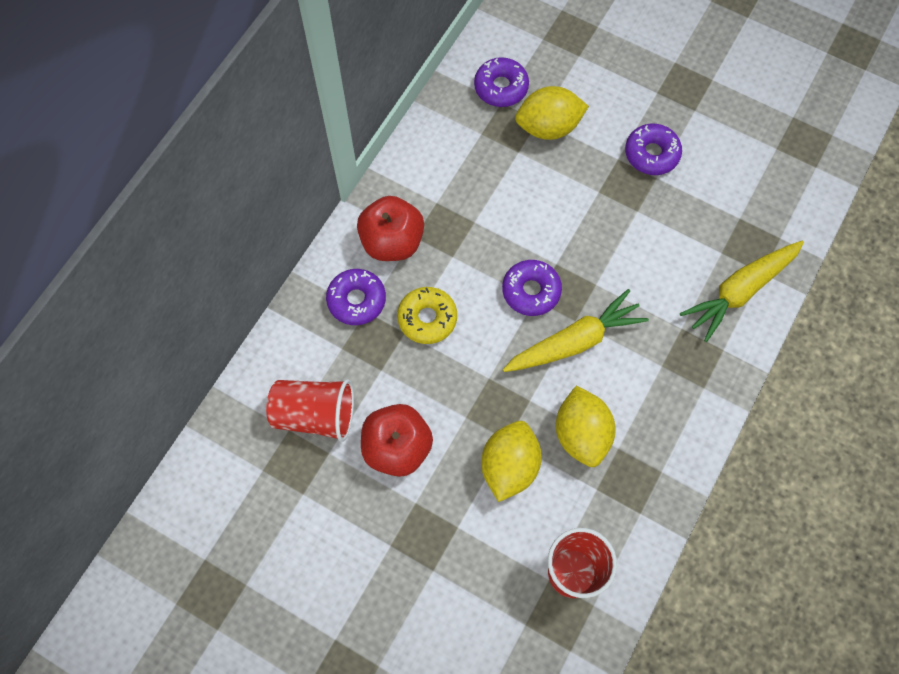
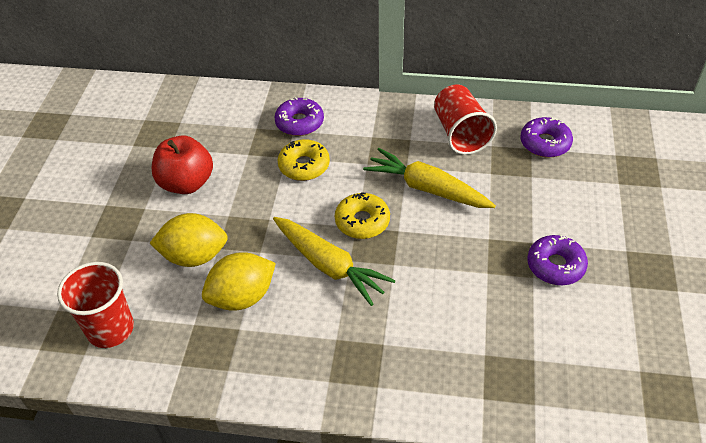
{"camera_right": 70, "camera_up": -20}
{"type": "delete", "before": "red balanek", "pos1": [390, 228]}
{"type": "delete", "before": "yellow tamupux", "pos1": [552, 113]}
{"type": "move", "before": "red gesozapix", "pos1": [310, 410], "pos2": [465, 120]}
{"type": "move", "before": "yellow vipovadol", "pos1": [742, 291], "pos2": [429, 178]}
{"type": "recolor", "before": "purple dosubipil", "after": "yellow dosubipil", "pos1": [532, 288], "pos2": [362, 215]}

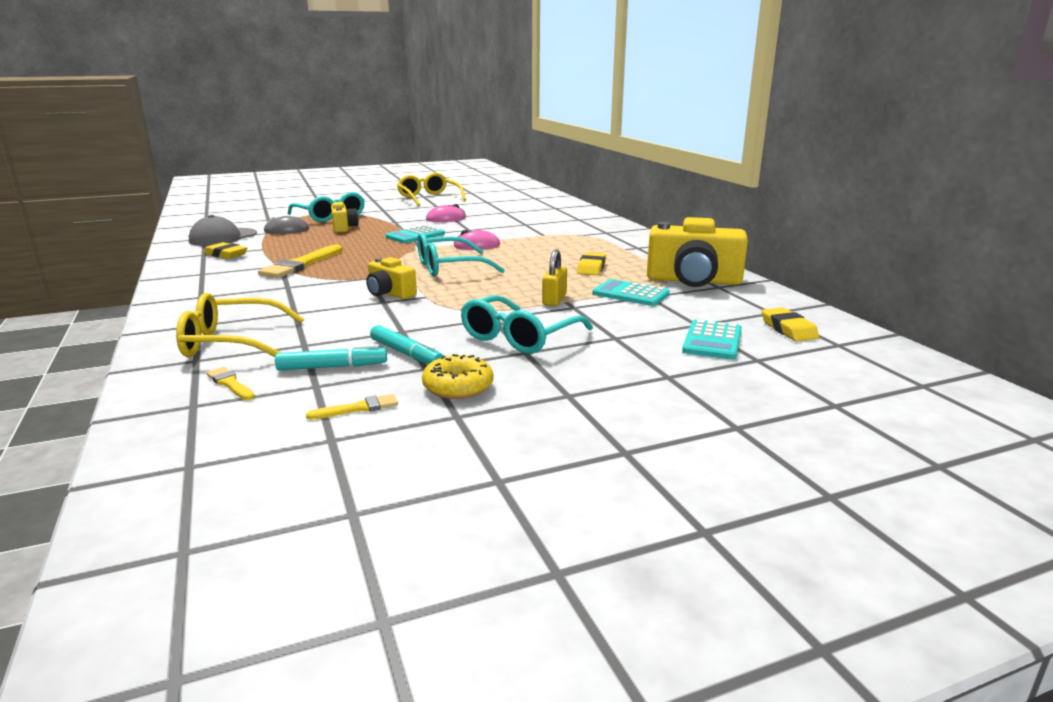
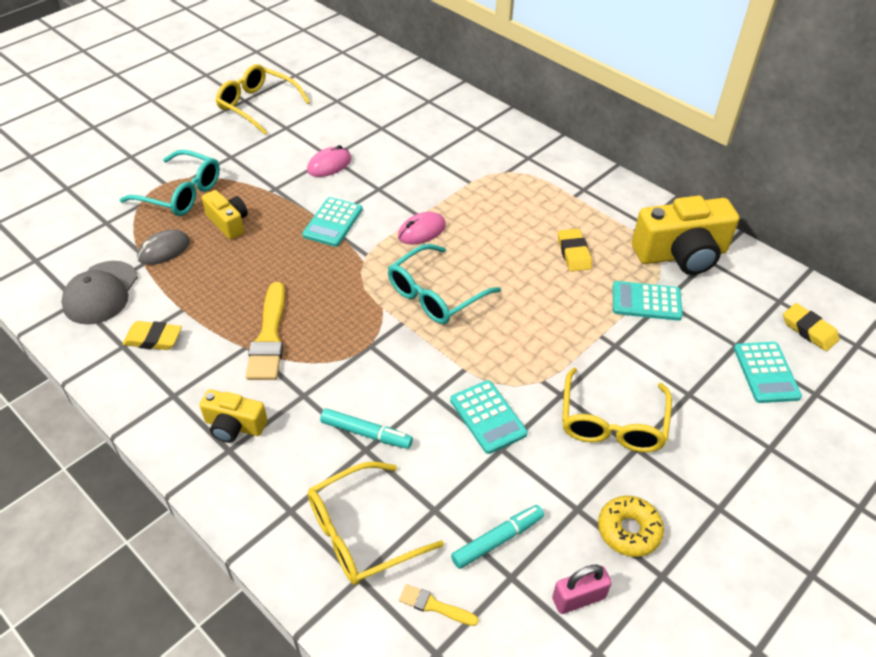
{"camera_right": -25, "camera_up": 25}
{"type": "delete", "before": "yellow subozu", "pos1": [554, 277]}
{"type": "insert", "after": "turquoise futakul", "pos2": [489, 417]}
{"type": "move", "before": "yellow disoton", "pos1": [391, 278], "pos2": [233, 416]}
{"type": "move", "before": "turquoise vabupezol", "pos1": [406, 344], "pos2": [366, 428]}
{"type": "replace", "before": "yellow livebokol", "after": "pink subozu", "pos1": [352, 407], "pos2": [582, 589]}
{"type": "recolor", "before": "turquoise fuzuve", "after": "yellow fuzuve", "pos1": [527, 324], "pos2": [617, 410]}

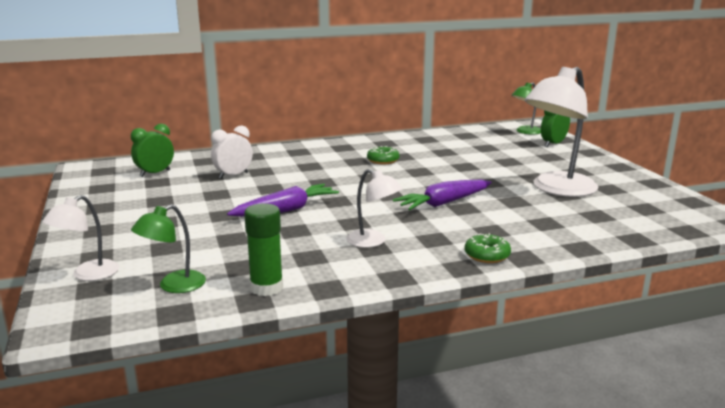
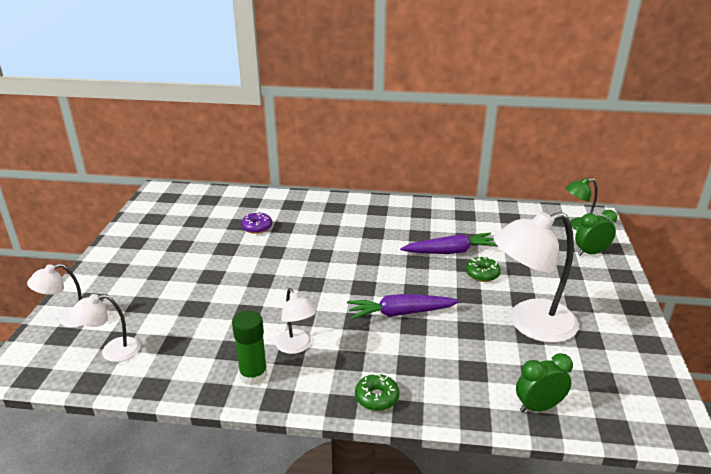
{"camera_right": 25, "camera_up": 10}
{"type": "move", "before": "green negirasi", "pos1": [152, 150], "pos2": [544, 383]}
{"type": "move", "before": "purple vipovadol", "pos1": [283, 200], "pos2": [448, 243]}
{"type": "move", "before": "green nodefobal", "pos1": [263, 249], "pos2": [249, 347]}
{"type": "move", "before": "green dosubipil", "pos1": [383, 155], "pos2": [483, 269]}
{"type": "replace", "before": "white negirasi", "after": "purple dosubipil", "pos1": [232, 152], "pos2": [256, 223]}
{"type": "recolor", "before": "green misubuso", "after": "white misubuso", "pos1": [168, 248], "pos2": [105, 328]}

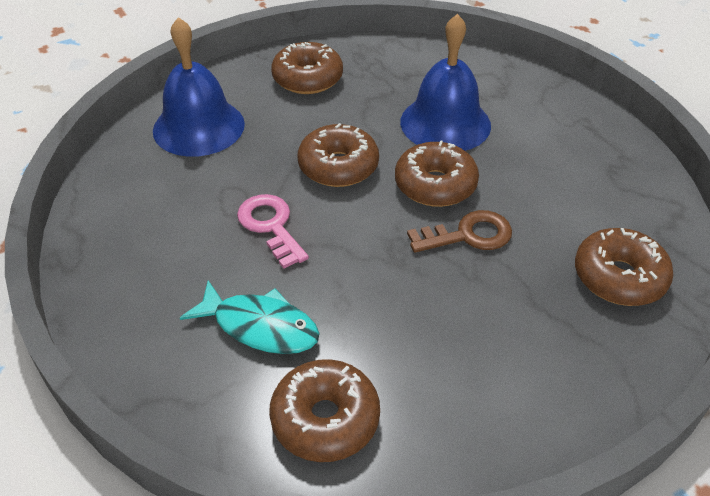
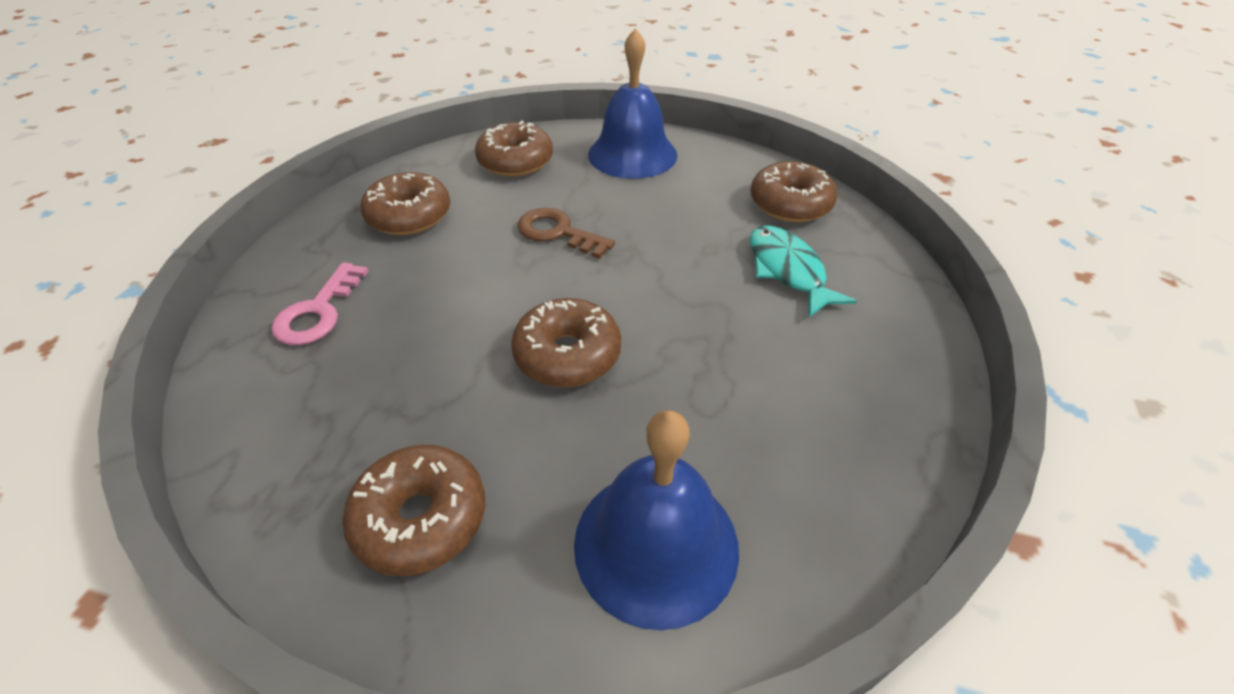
{"camera_right": -135, "camera_up": 0}
{"type": "move", "before": "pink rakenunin", "pos1": [273, 231], "pos2": [319, 303]}
{"type": "move", "before": "brown dosubipil", "pos1": [437, 173], "pos2": [405, 203]}
{"type": "move", "before": "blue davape", "pos1": [445, 82], "pos2": [632, 103]}

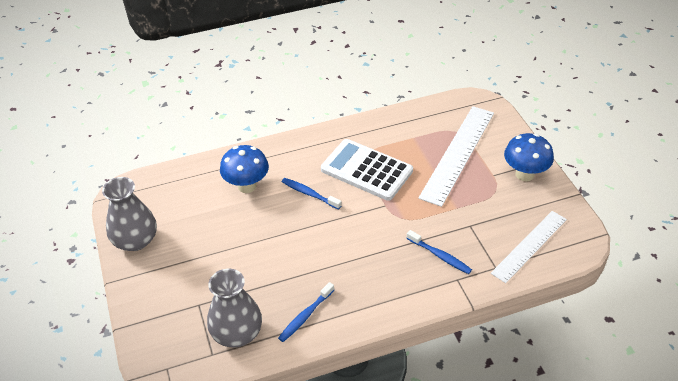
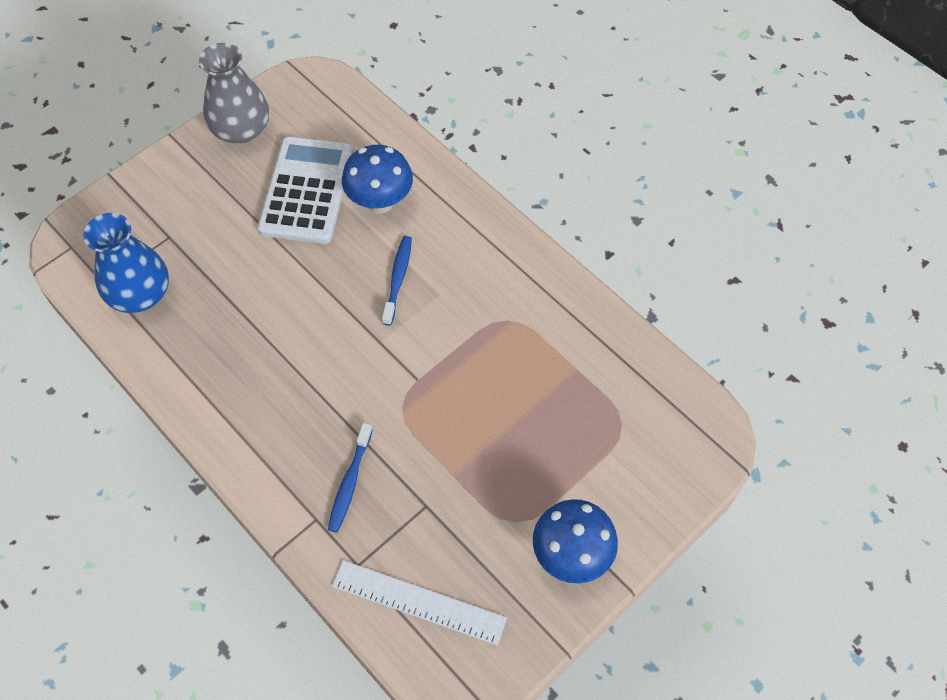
{"camera_right": 65, "camera_up": 15}
{"type": "delete", "before": "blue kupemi", "pos1": [306, 312]}
{"type": "delete", "before": "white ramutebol", "pos1": [456, 156]}
{"type": "move", "before": "white futakul", "pos1": [367, 170], "pos2": [305, 190]}
{"type": "recolor", "before": "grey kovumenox", "after": "blue kovumenox", "pos1": [234, 308], "pos2": [126, 263]}

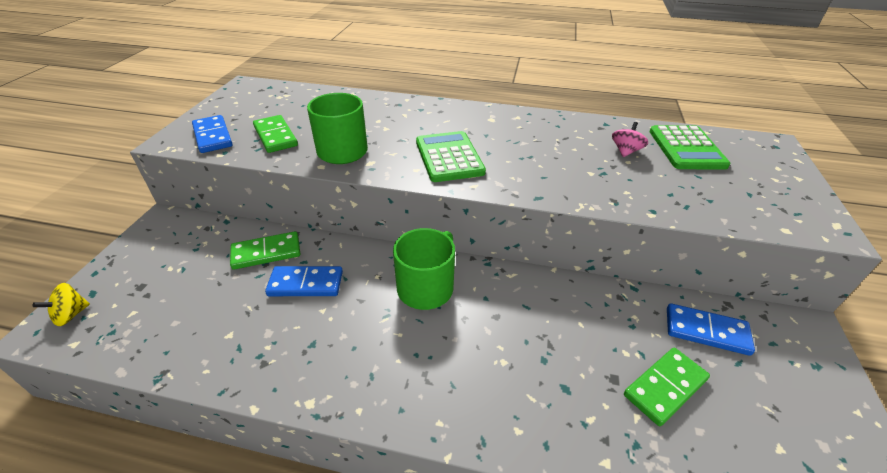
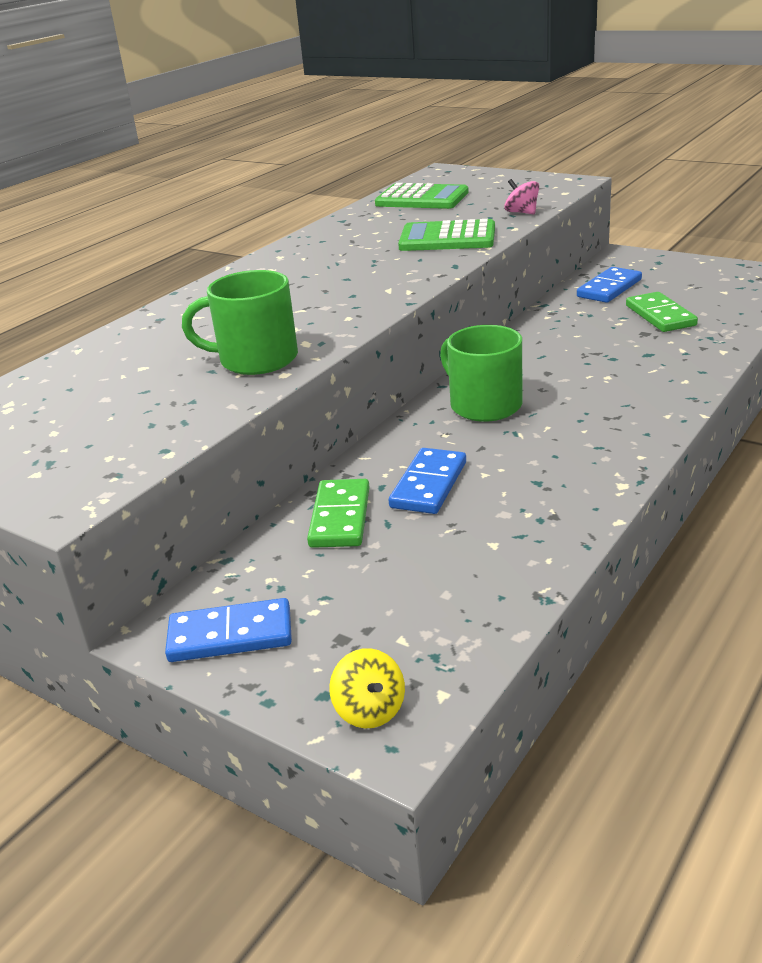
{"camera_right": -65, "camera_up": -10}
{"type": "delete", "before": "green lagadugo", "pos1": [275, 134]}
{"type": "move", "before": "blue lagadugo", "pos1": [212, 134], "pos2": [228, 630]}
{"type": "move", "before": "green futakul", "pos1": [451, 156], "pos2": [446, 235]}
{"type": "move", "before": "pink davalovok", "pos1": [630, 139], "pos2": [521, 196]}

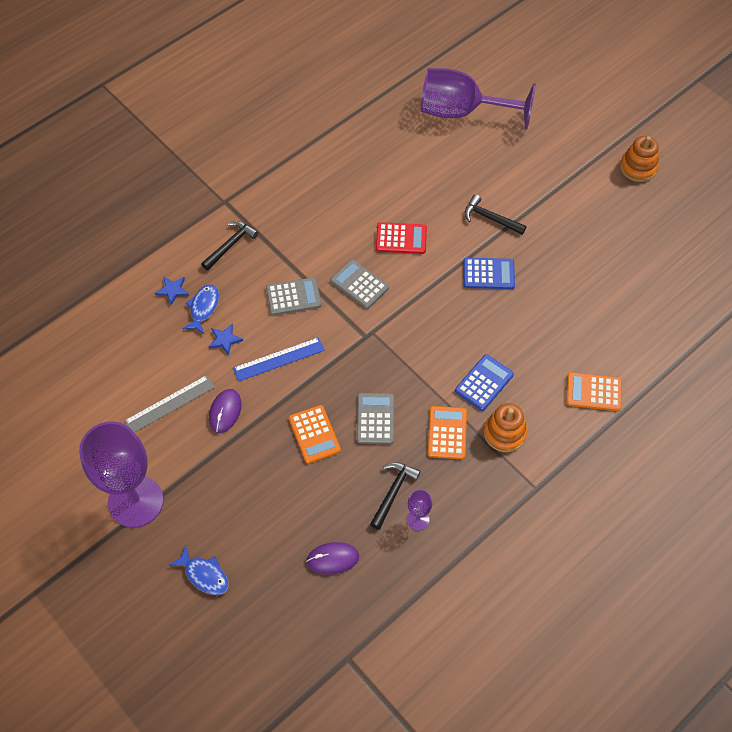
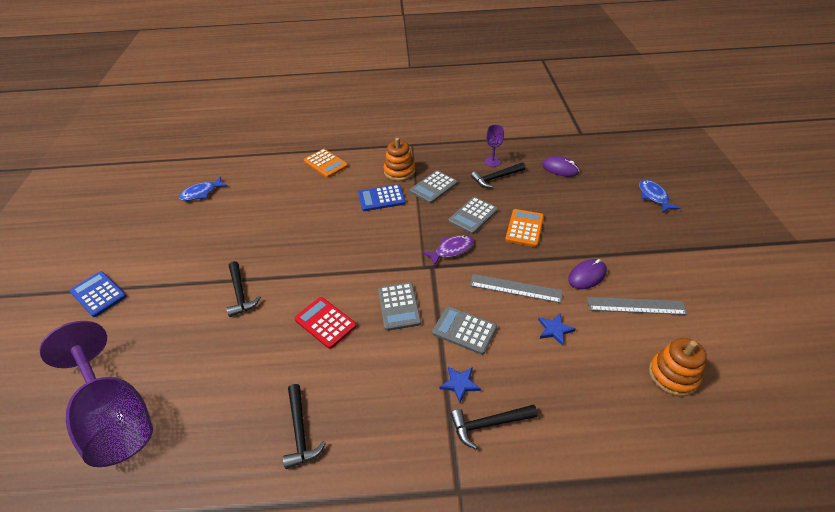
{"camera_right": -140, "camera_up": -15}
{"type": "delete", "before": "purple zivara", "pos1": [121, 474]}
{"type": "insert", "after": "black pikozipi", "pos2": [304, 426]}
{"type": "insert", "after": "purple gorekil", "pos2": [448, 250]}
{"type": "move", "before": "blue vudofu", "pos1": [172, 290], "pos2": [460, 384]}
{"type": "move", "before": "blue gorekil", "pos1": [200, 309], "pos2": [203, 188]}
{"type": "move", "before": "blue futakul", "pos1": [489, 273], "pos2": [98, 294]}
{"type": "move", "before": "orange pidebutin", "pos1": [639, 159], "pos2": [678, 367]}
{"type": "recolor", "before": "blue ramutebol", "after": "grey ramutebol", "pos1": [279, 359], "pos2": [516, 288]}
{"type": "recolor", "before": "orange futakul", "after": "grey futakul", "pos1": [447, 432], "pos2": [434, 187]}

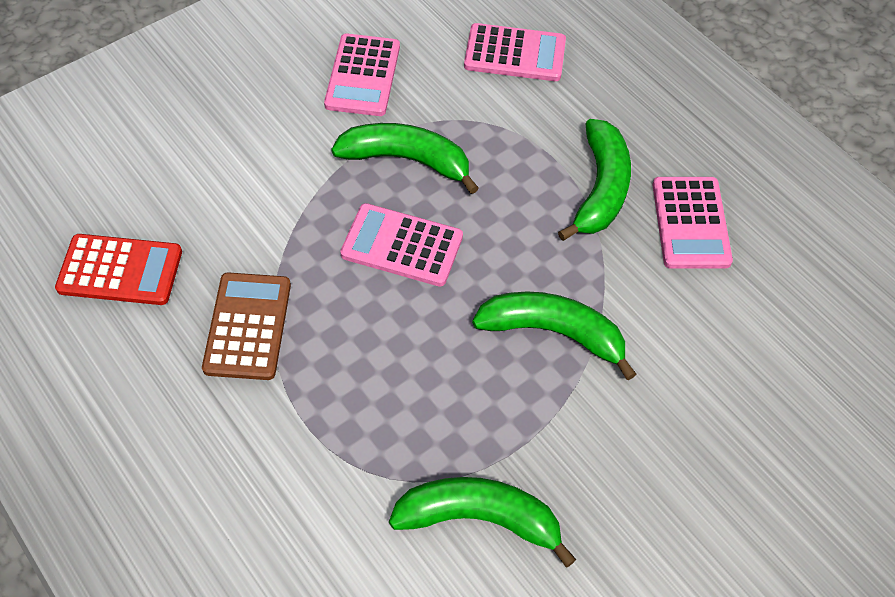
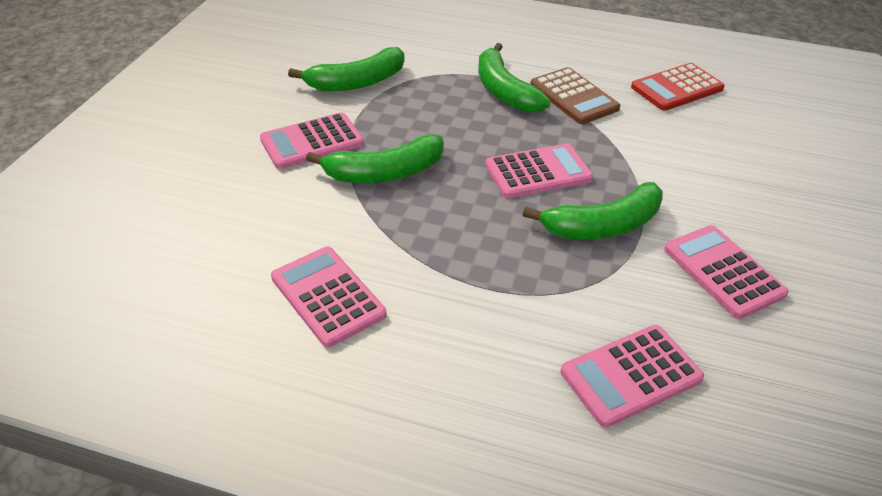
{"camera_right": 145, "camera_up": -15}
{"type": "insert", "after": "pink futakul", "pos2": [312, 140]}
{"type": "move", "before": "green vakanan", "pos1": [594, 180], "pos2": [514, 77]}

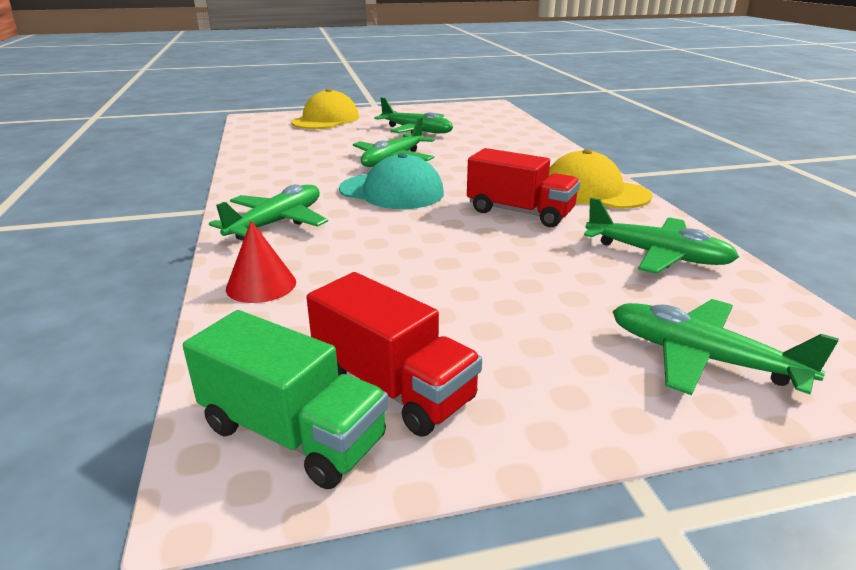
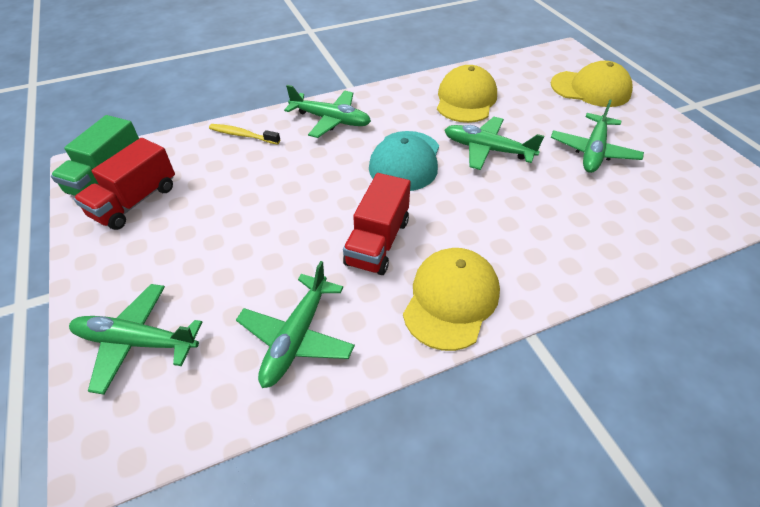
{"camera_right": 80, "camera_up": 20}
{"type": "insert", "after": "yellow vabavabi", "pos2": [467, 94]}
{"type": "replace", "before": "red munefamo", "after": "yellow kupemi", "pos1": [261, 262], "pos2": [244, 134]}
{"type": "rotate", "before": "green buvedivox", "pos1": [725, 347], "pos2": [135, 339], "turn": -105}

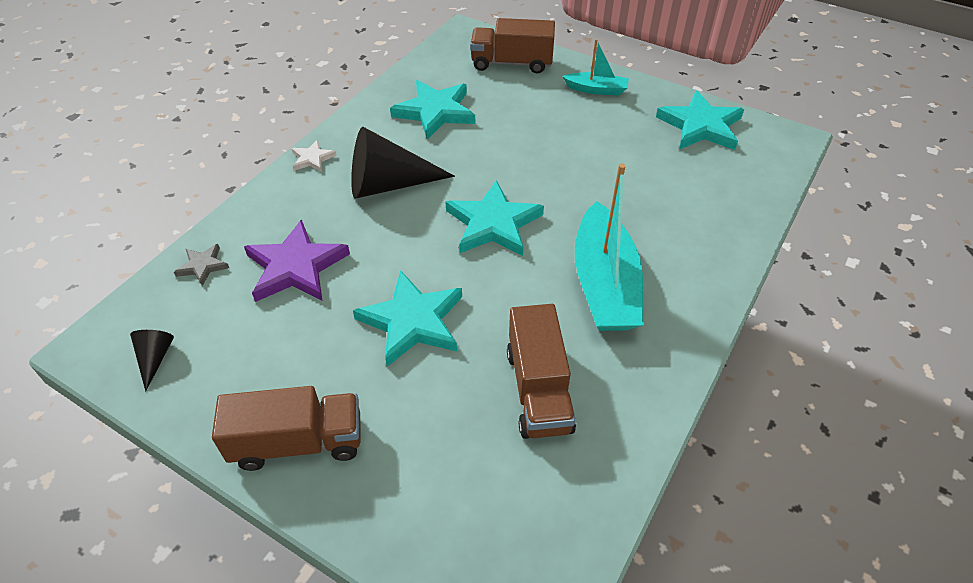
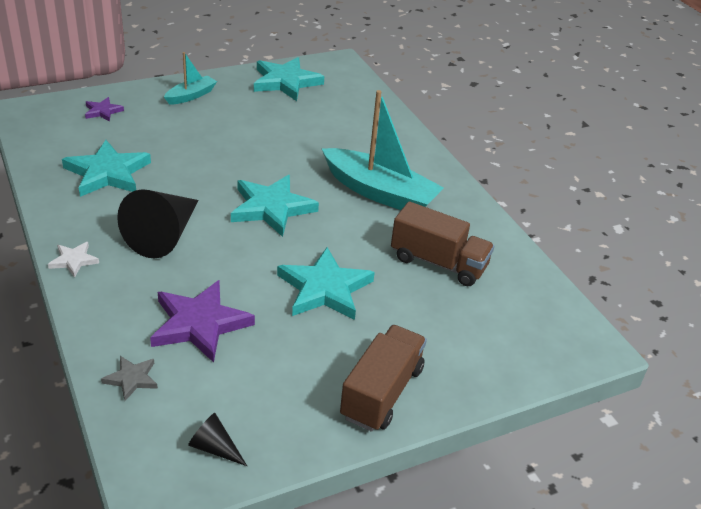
{"camera_right": -60, "camera_up": -10}
{"type": "replace", "before": "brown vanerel", "after": "purple vudofu", "pos1": [512, 46], "pos2": [104, 109]}

